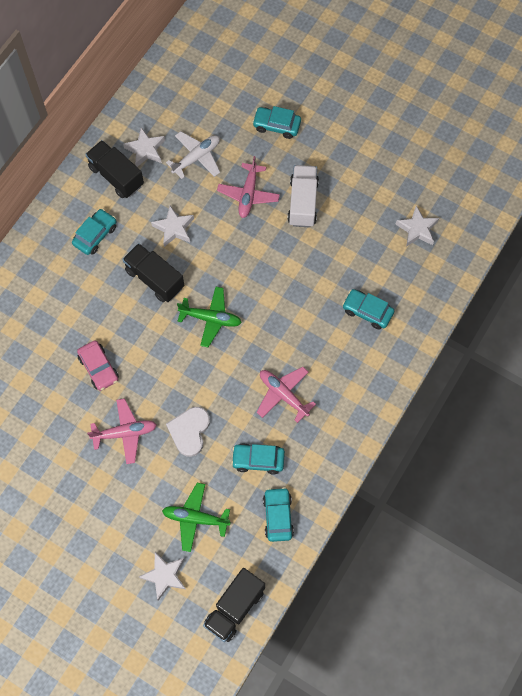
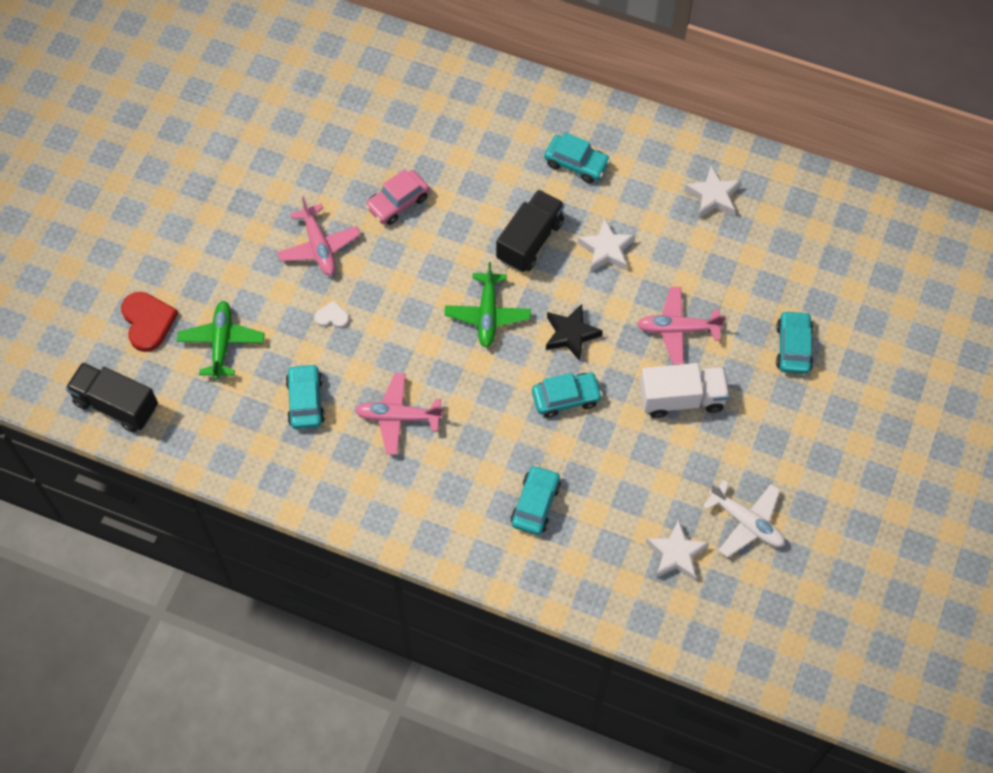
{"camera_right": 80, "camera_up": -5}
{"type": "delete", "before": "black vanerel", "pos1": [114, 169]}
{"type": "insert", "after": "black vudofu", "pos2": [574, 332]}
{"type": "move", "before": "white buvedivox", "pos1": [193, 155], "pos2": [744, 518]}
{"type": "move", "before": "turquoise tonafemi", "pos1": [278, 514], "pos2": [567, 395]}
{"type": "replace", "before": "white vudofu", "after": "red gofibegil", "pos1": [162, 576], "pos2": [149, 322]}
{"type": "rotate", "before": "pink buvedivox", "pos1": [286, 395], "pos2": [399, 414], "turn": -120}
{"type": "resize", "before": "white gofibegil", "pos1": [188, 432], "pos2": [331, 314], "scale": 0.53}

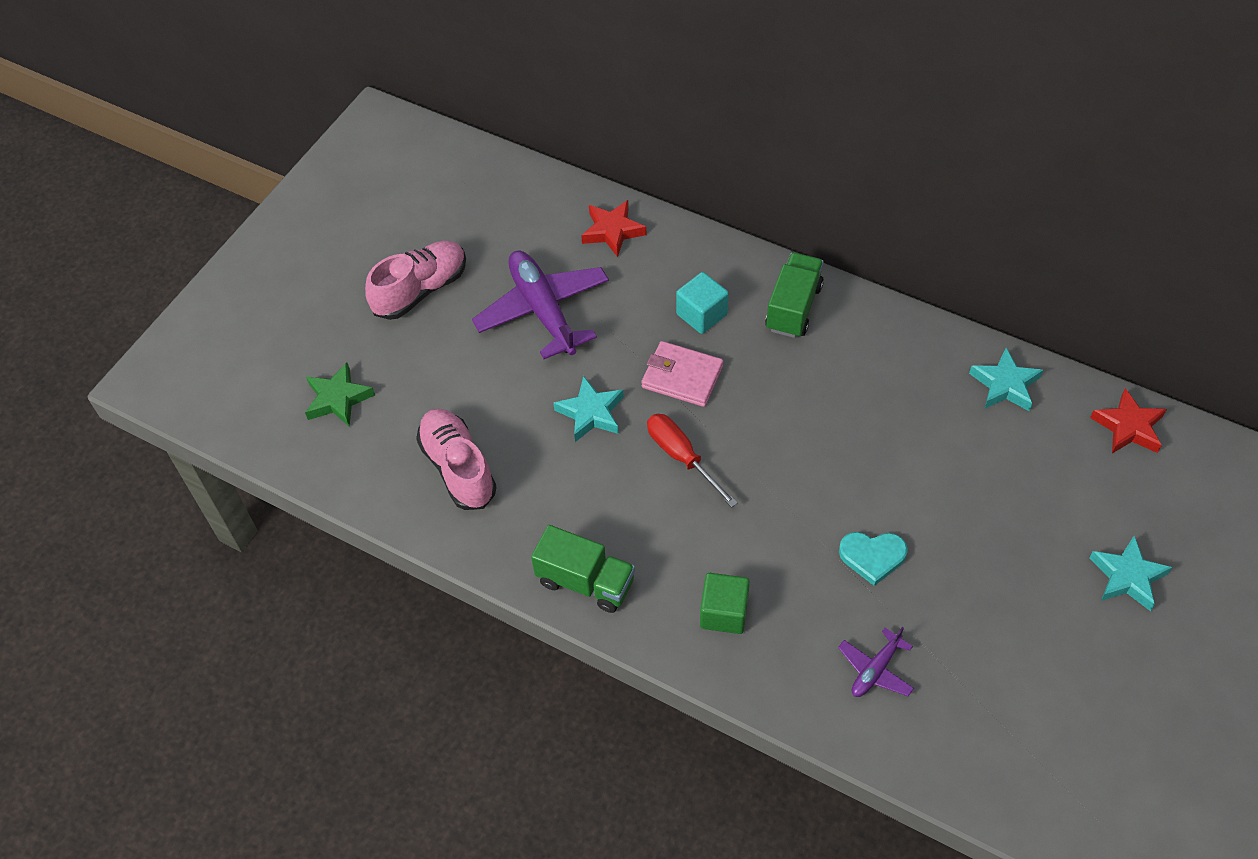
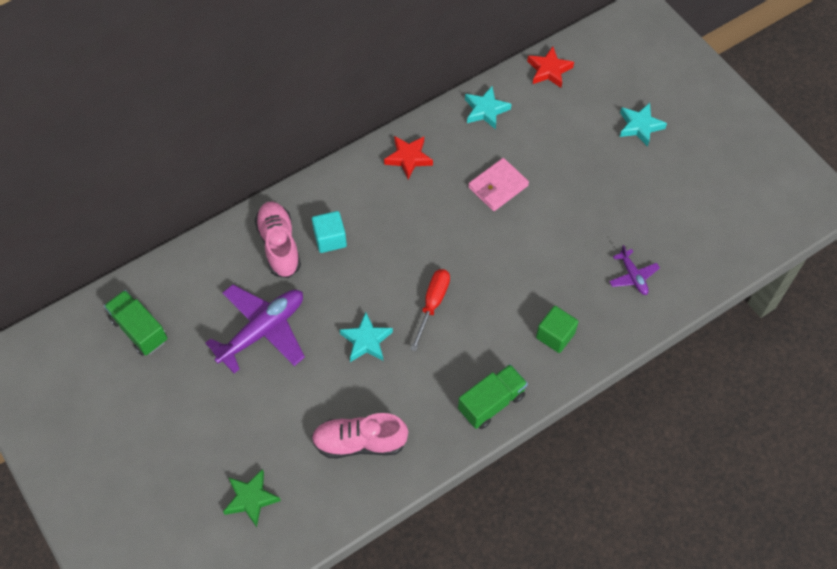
{"camera_right": -65, "camera_up": 5}
{"type": "delete", "before": "turquoise gofibegil", "pos1": [873, 559]}
{"type": "move", "before": "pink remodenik", "pos1": [415, 280], "pos2": [278, 240]}
{"type": "move", "before": "red vudofu", "pos1": [613, 228], "pos2": [408, 157]}
{"type": "move", "before": "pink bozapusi", "pos1": [682, 374], "pos2": [498, 184]}
{"type": "move", "before": "green vanerel", "pos1": [794, 295], "pos2": [135, 323]}
{"type": "rotate", "before": "purple buvedivox", "pos1": [540, 304], "pos2": [255, 329], "turn": 135}
{"type": "rotate", "before": "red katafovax", "pos1": [692, 461], "pos2": [430, 310], "turn": 120}

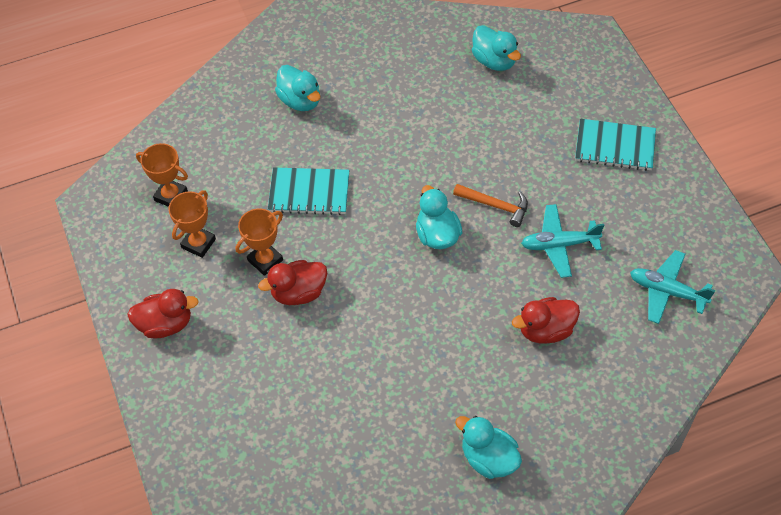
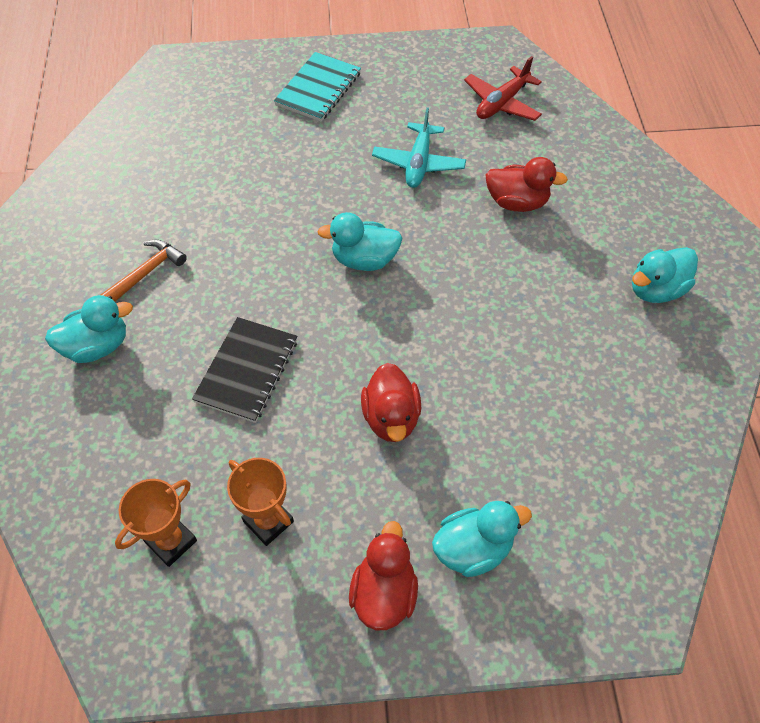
{"camera_right": -75, "camera_up": 0}
{"type": "delete", "before": "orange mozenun", "pos1": [259, 242]}
{"type": "move", "before": "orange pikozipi", "pos1": [490, 205], "pos2": [144, 270]}
{"type": "move", "before": "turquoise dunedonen", "pos1": [496, 48], "pos2": [482, 539]}
{"type": "recolor", "before": "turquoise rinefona", "after": "black rinefona", "pos1": [308, 191], "pos2": [244, 370]}
{"type": "recolor", "before": "turquoise buvedivox", "after": "red buvedivox", "pos1": [672, 287], "pos2": [503, 88]}
{"type": "rotate", "before": "red dunedonen", "pos1": [546, 320], "pos2": [527, 184], "turn": -75}

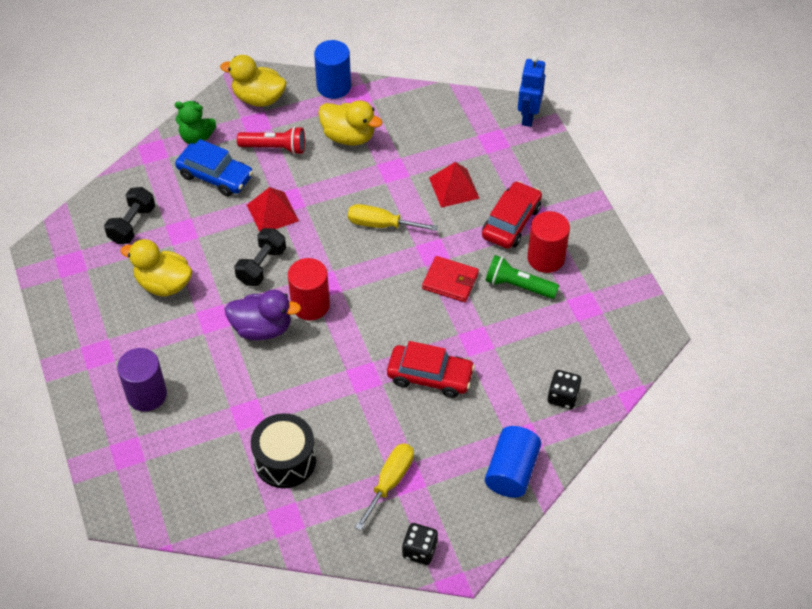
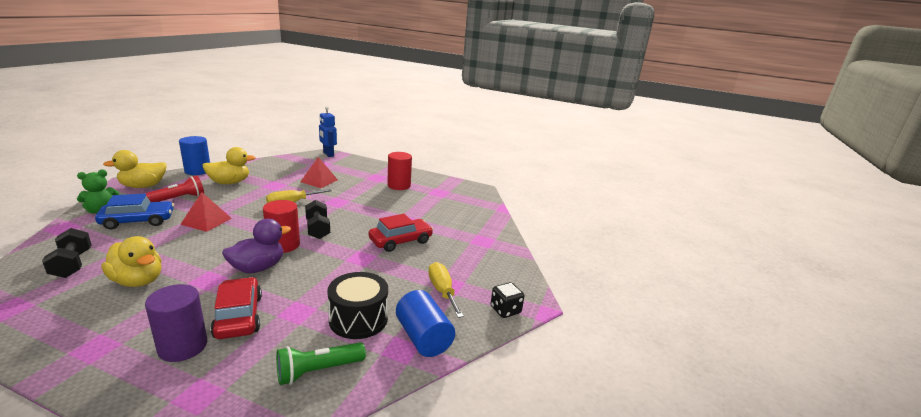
{"camera_right": -50, "camera_up": -30}
{"type": "delete", "before": "red bozapusi", "pos1": [450, 279]}
{"type": "delete", "before": "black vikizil", "pos1": [564, 389]}
{"type": "move", "before": "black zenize", "pos1": [260, 257], "pos2": [317, 219]}
{"type": "move", "before": "red tonafemi", "pos1": [512, 215], "pos2": [236, 308]}
{"type": "move", "before": "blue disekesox", "pos1": [513, 462], "pos2": [425, 323]}
{"type": "move", "before": "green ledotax", "pos1": [522, 277], "pos2": [321, 363]}
{"type": "rotate", "before": "yellow dunedonen", "pos1": [156, 268], "pos2": [131, 261], "turn": -120}

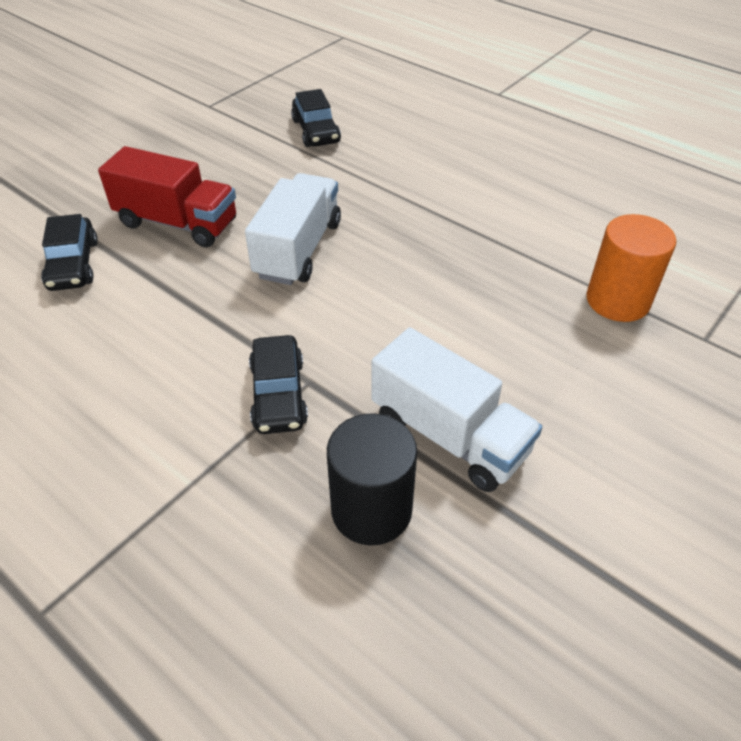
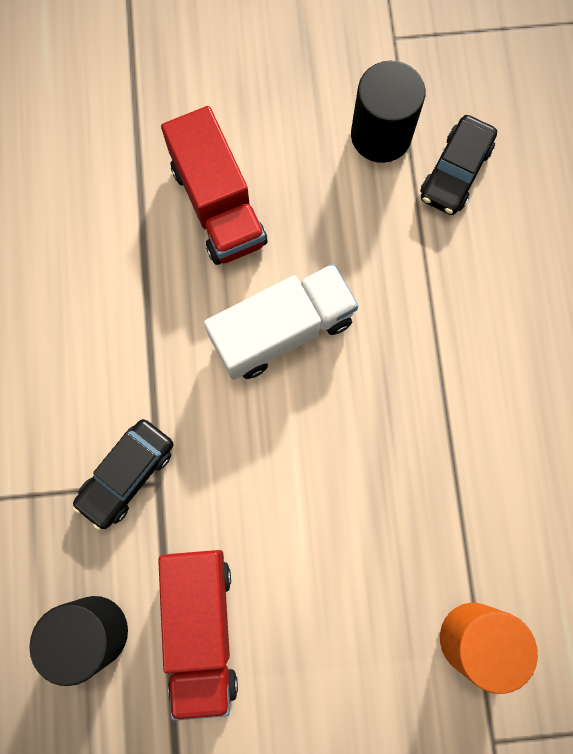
{"camera_right": 45, "camera_up": 30}
{"type": "delete", "before": "black tonafemi", "pos1": [69, 252]}
{"type": "insert", "after": "black disekesox", "pos2": [388, 112]}
{"type": "recolor", "before": "white vanerel", "after": "red vanerel", "pos1": [456, 410], "pos2": [198, 635]}

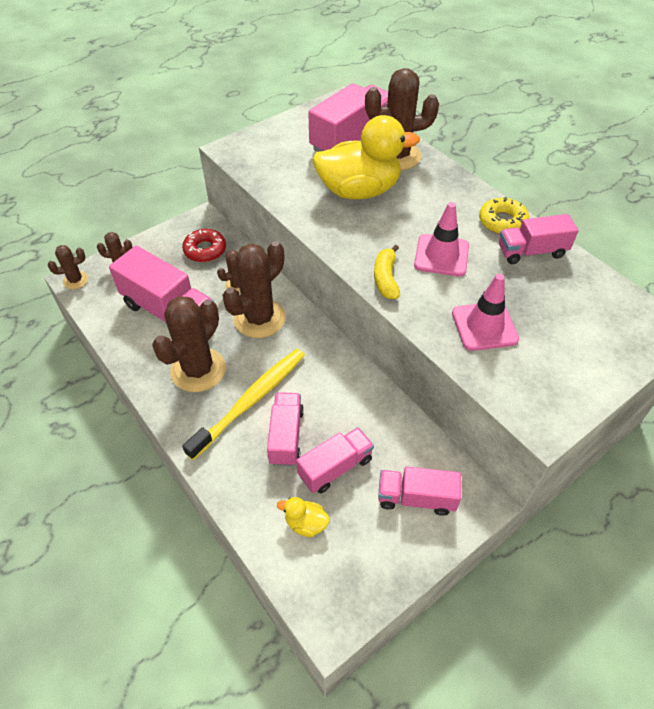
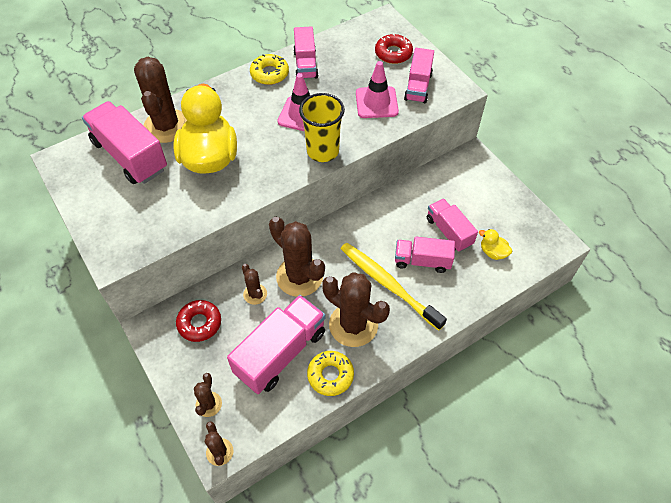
{"camera_right": -85, "camera_up": 5}
{"type": "insert", "after": "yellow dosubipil", "pos2": [330, 373]}
{"type": "insert", "after": "red dosubipil", "pos2": [394, 48]}
{"type": "move", "before": "pink vanerel", "pos1": [419, 491], "pos2": [419, 75]}
{"type": "replace", "before": "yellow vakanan", "after": "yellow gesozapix", "pos1": [387, 272], "pos2": [322, 127]}
{"type": "rotate", "before": "yellow dunedonen", "pos1": [303, 517], "pos2": [495, 244], "turn": 105}

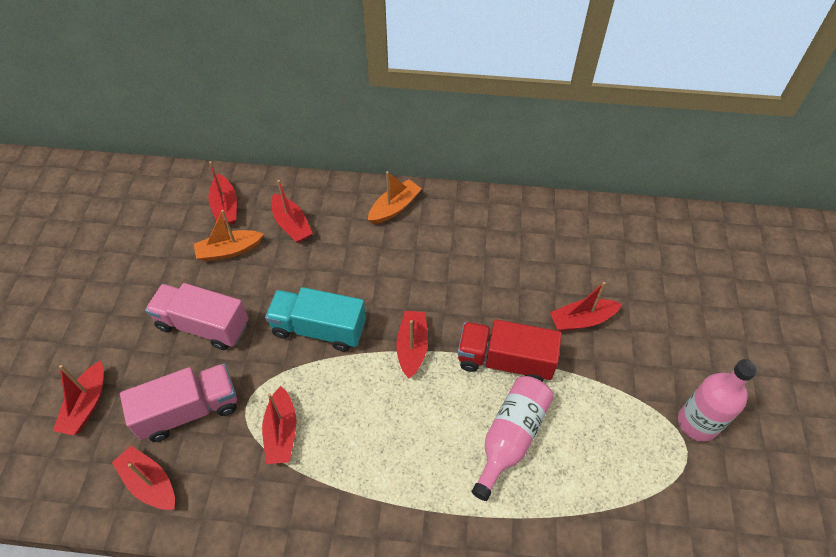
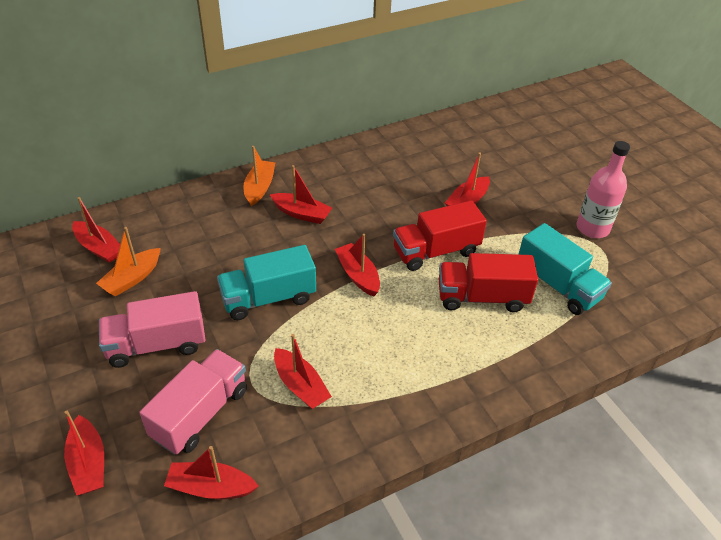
{"camera_right": -35, "camera_up": -10}
{"type": "insert", "after": "turquoise vanerel", "pos2": [565, 269]}
{"type": "move", "before": "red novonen", "pos1": [292, 211], "pos2": [301, 194]}
{"type": "replace", "before": "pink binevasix", "after": "red vanerel", "pos1": [513, 438], "pos2": [488, 282]}

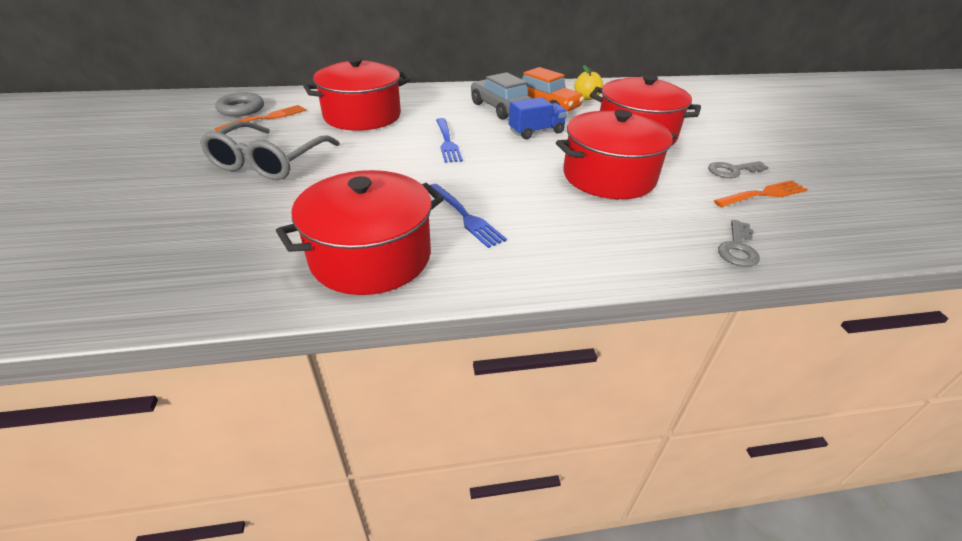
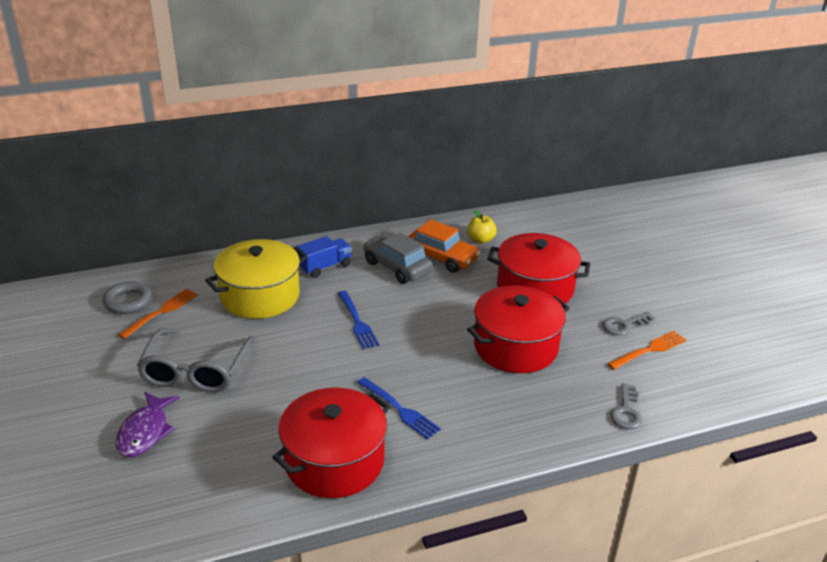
{"camera_right": -10, "camera_up": -5}
{"type": "insert", "after": "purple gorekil", "pos2": [147, 424]}
{"type": "move", "before": "blue vanerel", "pos1": [538, 118], "pos2": [324, 257]}
{"type": "recolor", "before": "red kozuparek", "after": "yellow kozuparek", "pos1": [356, 94], "pos2": [256, 279]}

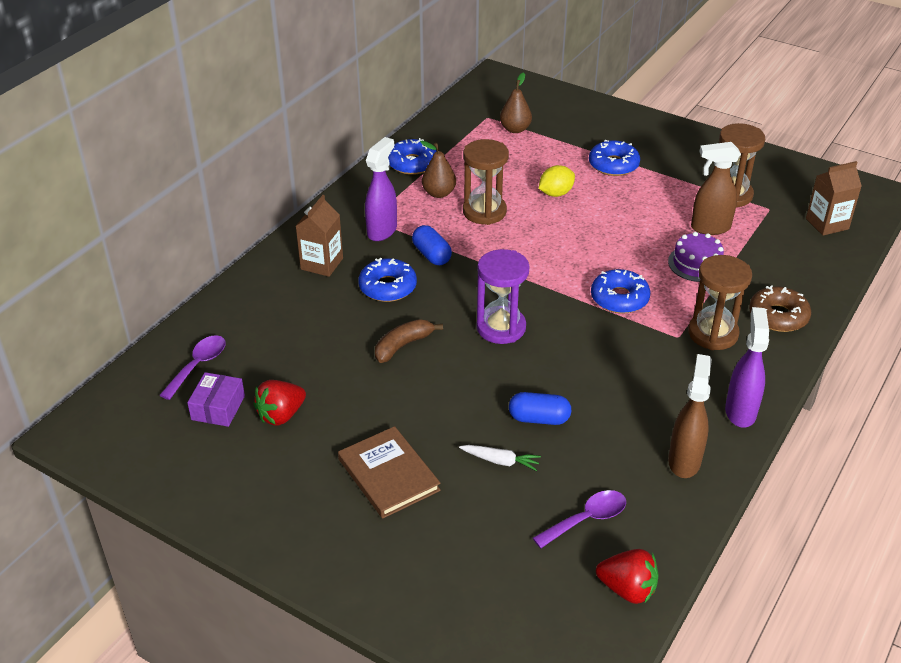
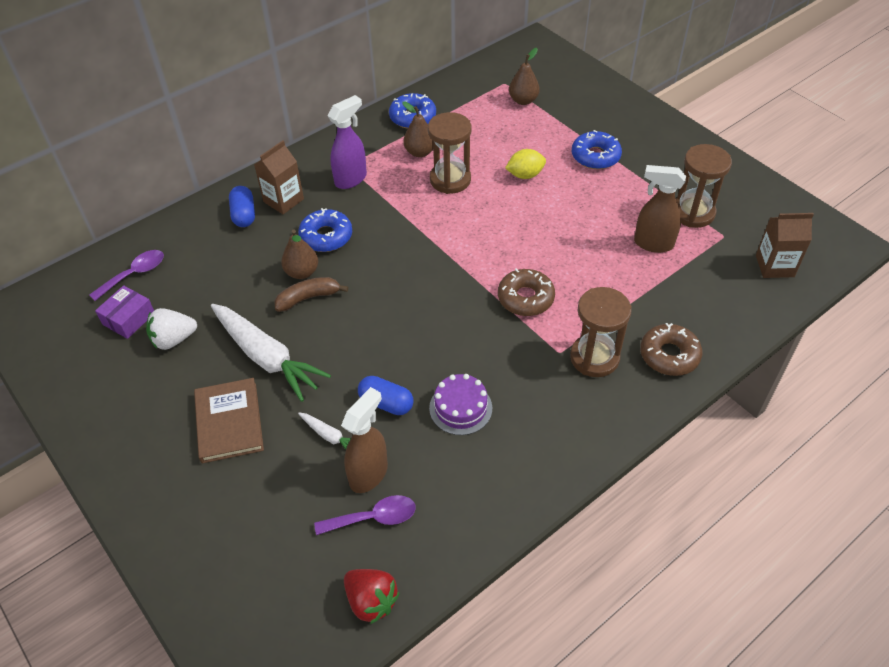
{"camera_right": 20, "camera_up": 10}
{"type": "delete", "before": "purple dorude", "pos1": [503, 296]}
{"type": "delete", "before": "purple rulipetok", "pos1": [747, 367]}
{"type": "insert", "after": "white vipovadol", "pos2": [271, 353]}
{"type": "insert", "after": "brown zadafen", "pos2": [299, 254]}
{"type": "move", "before": "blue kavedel", "pos1": [432, 245], "pos2": [242, 206]}
{"type": "move", "before": "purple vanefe", "pos1": [696, 257], "pos2": [460, 404]}
{"type": "move", "before": "brown rulipetok", "pos1": [690, 416], "pos2": [364, 440]}
{"type": "recolor", "before": "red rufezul", "after": "white rufezul", "pos1": [279, 403], "pos2": [171, 329]}
{"type": "recolor", "before": "blue dosubipil", "after": "brown dosubipil", "pos1": [621, 291], "pos2": [526, 292]}

